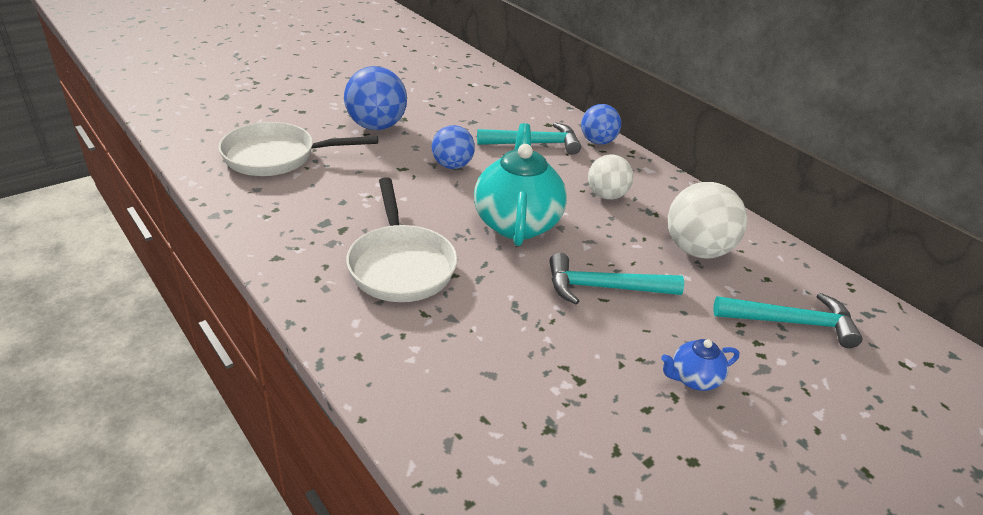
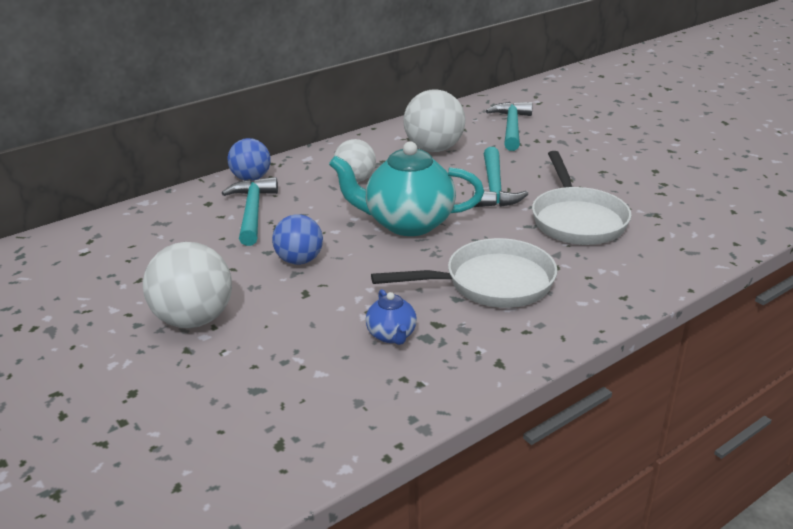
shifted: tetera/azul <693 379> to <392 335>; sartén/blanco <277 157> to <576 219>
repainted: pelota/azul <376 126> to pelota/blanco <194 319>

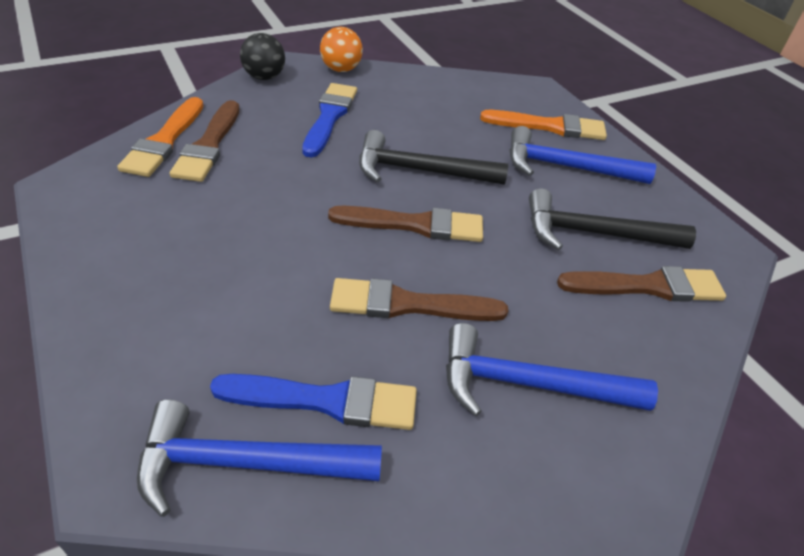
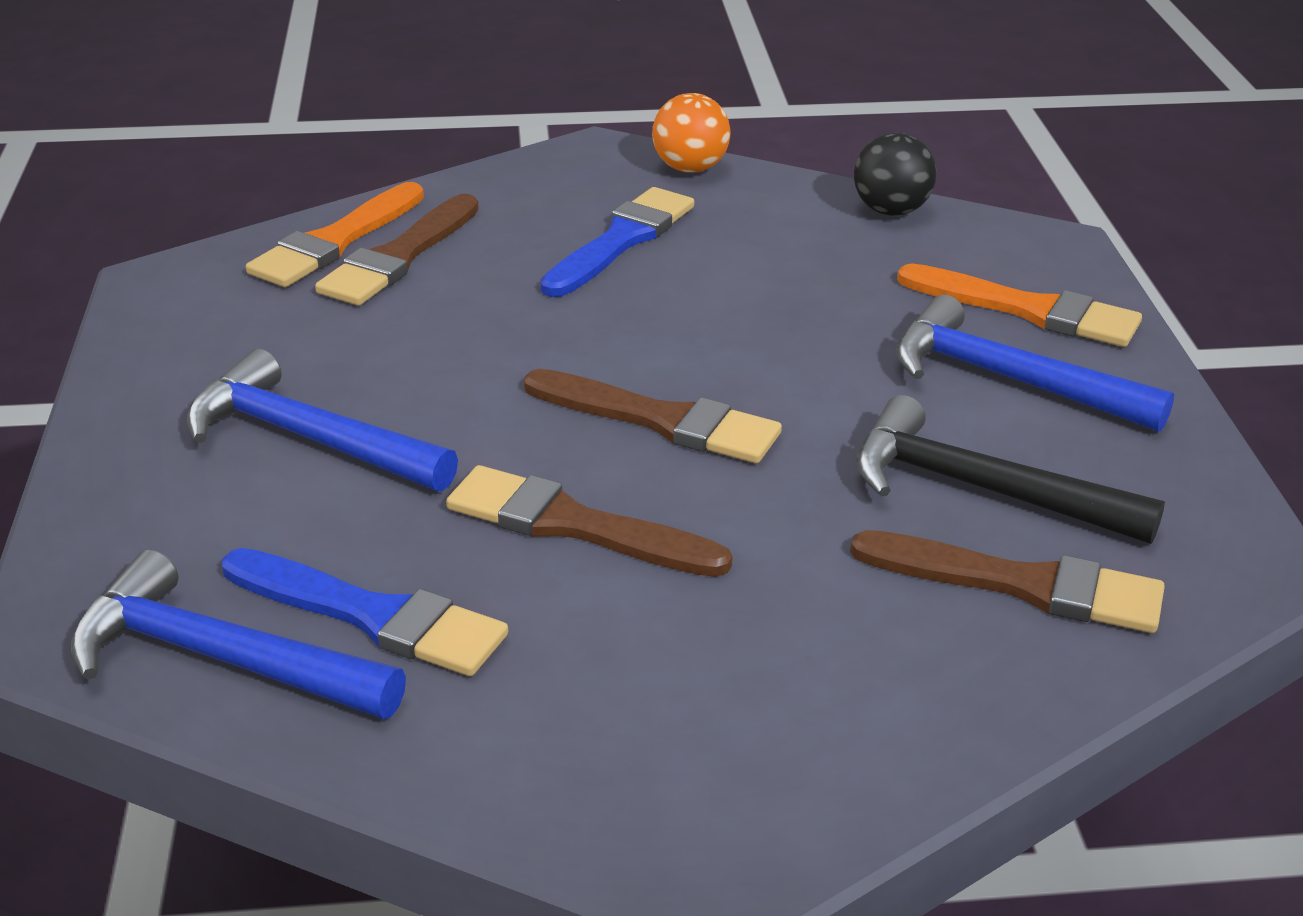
gone: martillo/negro <420 171>
shifted: martillo/azul <529 384> to <309 439>; pelota/negro <264 77> to <891 211>

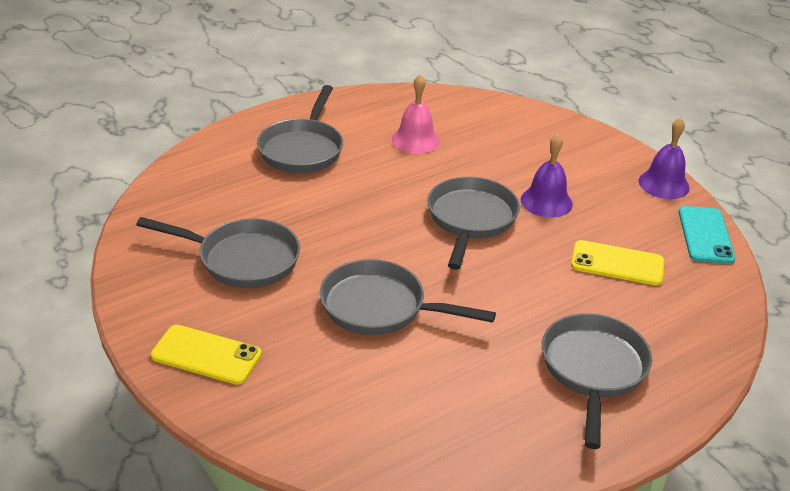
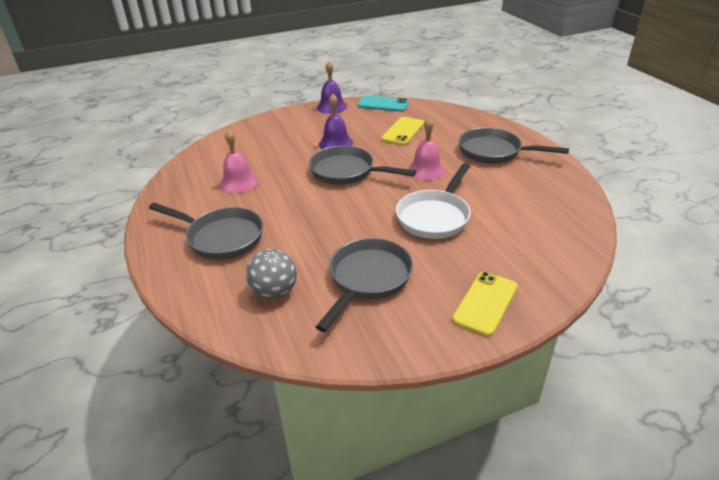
new: pelota/gris <274 292>; campana/rosa <426 170>
repainted: sartén/gris <380 307> to sartén/blanco <434 216>

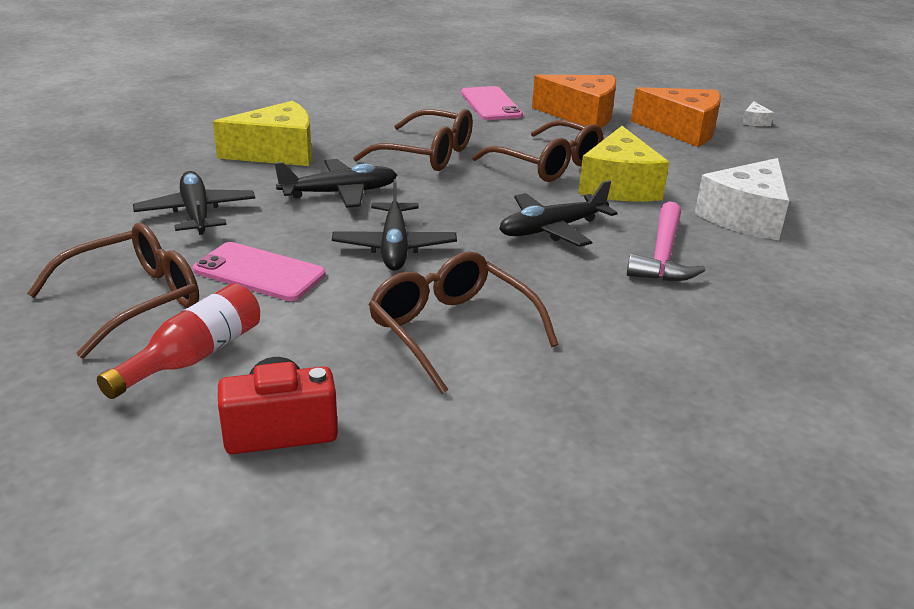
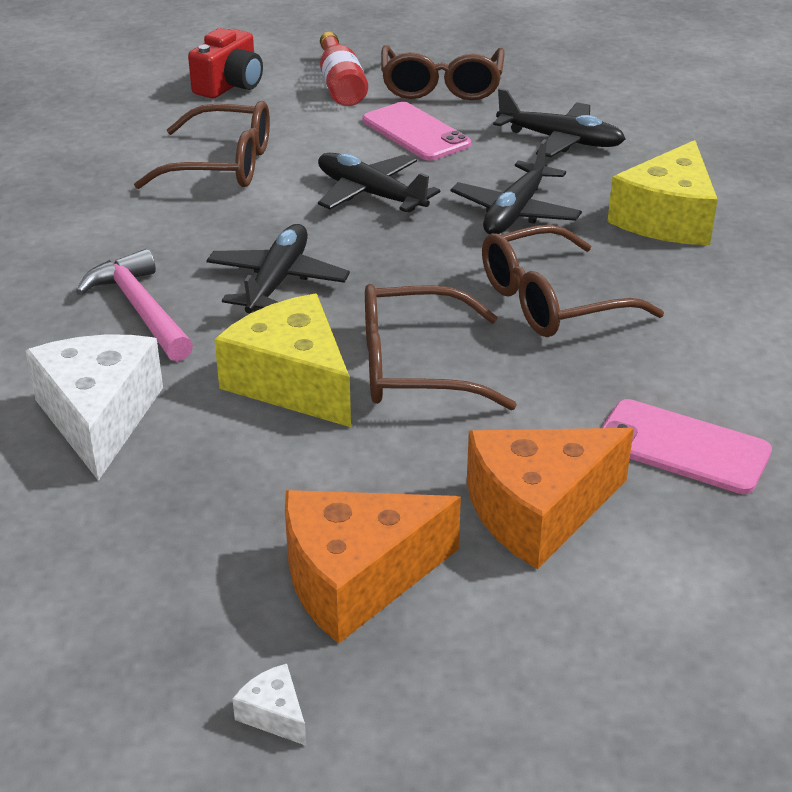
rotated: móvil/rosa <259 272> = <415 132> 75 degrees clockwise

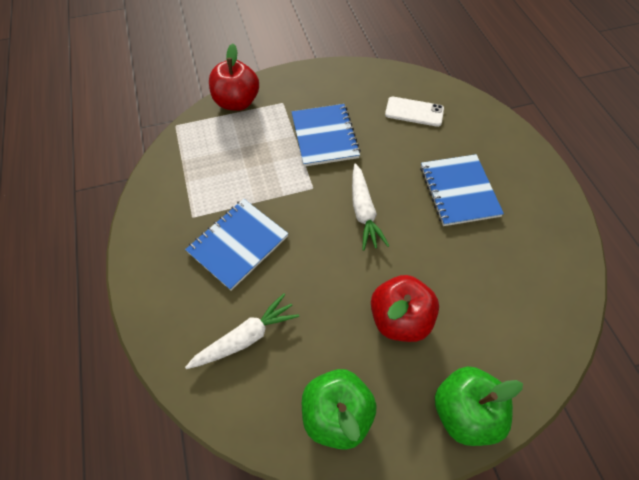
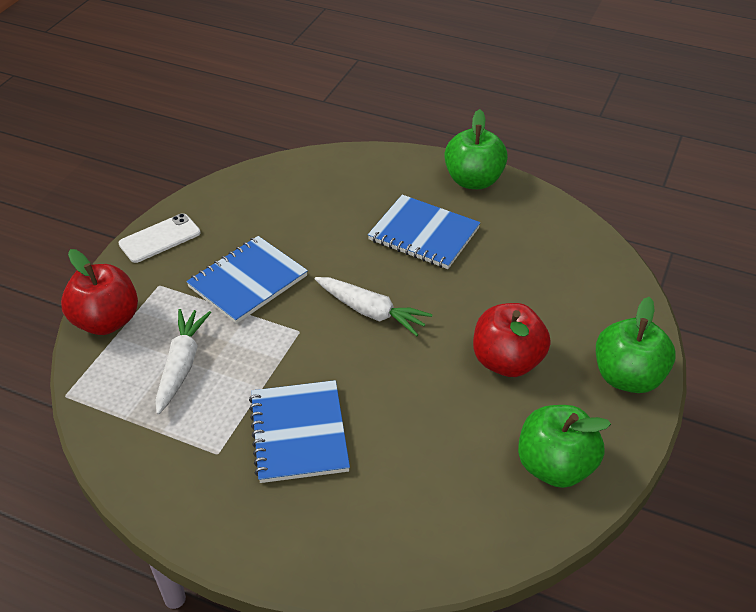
new: manzana/verde <473 180>
shifted: móvil/blanco <414 112> to <160 238>; zanahoria/blanco <246 337> to <181 365>
rotated: cuaderno/azul <324 136> = <248 281> 75 degrees counterclockwise

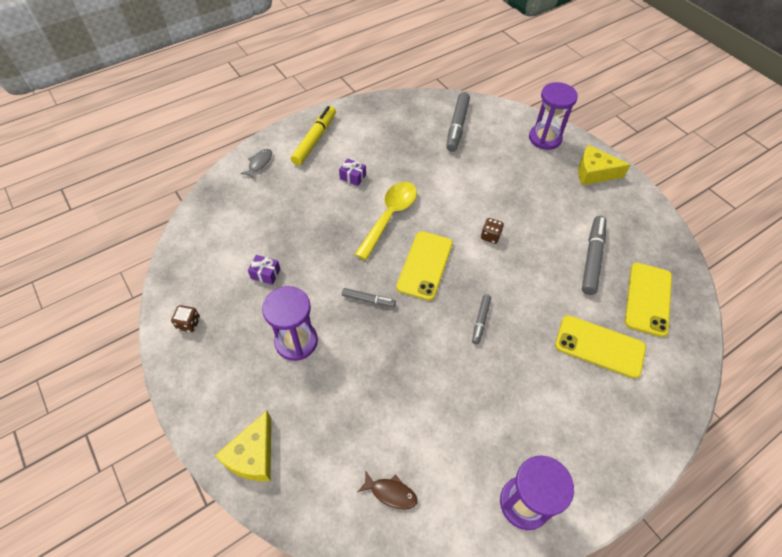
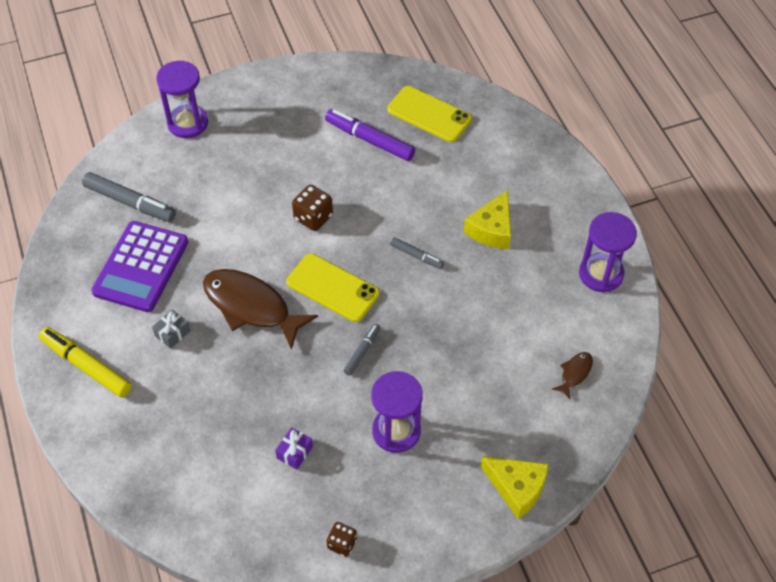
gone: pez/gris <259 163>; móvil/amarillo <599 346>
new: calculadora/morado <141 267>
shifted: queso/amarillo <594 173> to <492 229>
swapped: cuchara/amarillo <389 216> to pez/marrón <251 307>
repainted: regalo/morado <353 177> to regalo/gris <172 333>; rotulador/gris <592 258> to rotulador/morado <369 140>
scaled: dado/marrón <490 236> = <313 217> x1.52

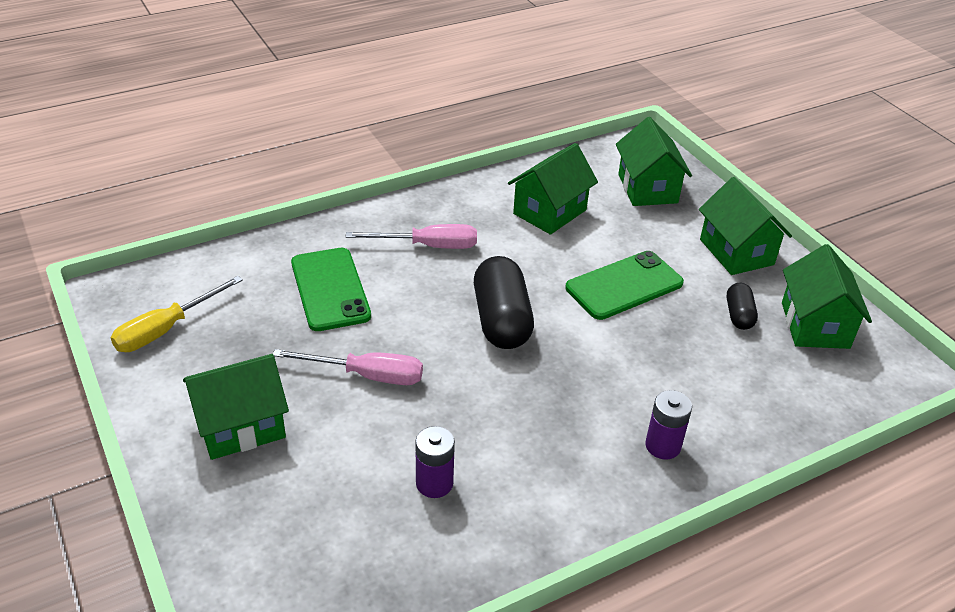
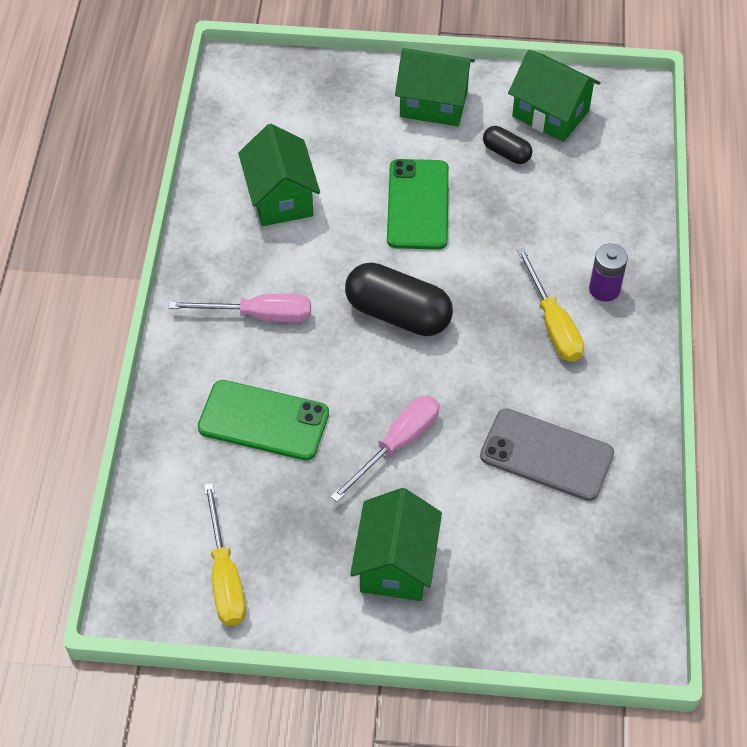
gone: casa/verde <647 188>
new: destornillador/amarillo <552 324>
swapped: pila/morado <434 483> to móvil/gris <546 455>
rotated: destornillador/rosa <428 246> = <258 315> 60 degrees clockwise

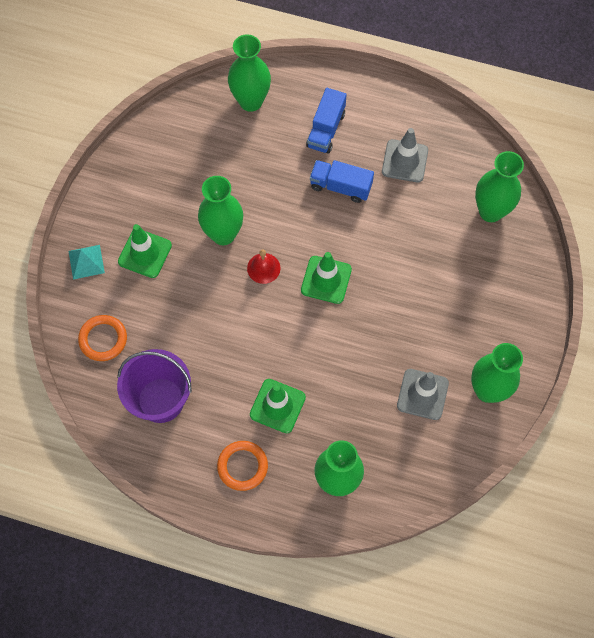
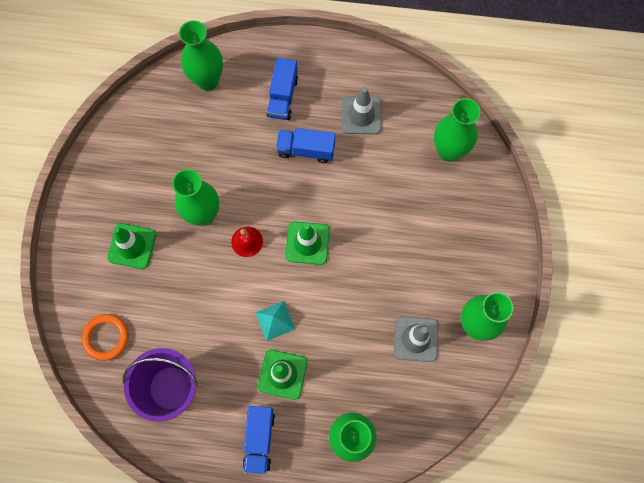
shifted: pirámide/turquesa <86 262> to <275 320>
swapped: anillo/naranja <242 466> to camión/azul <259 439>

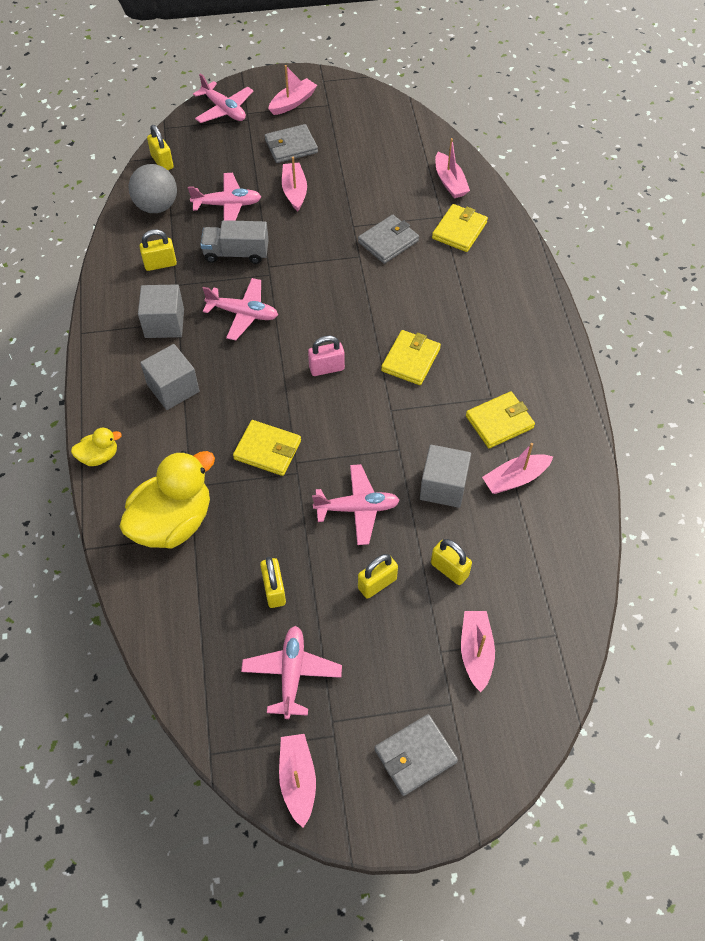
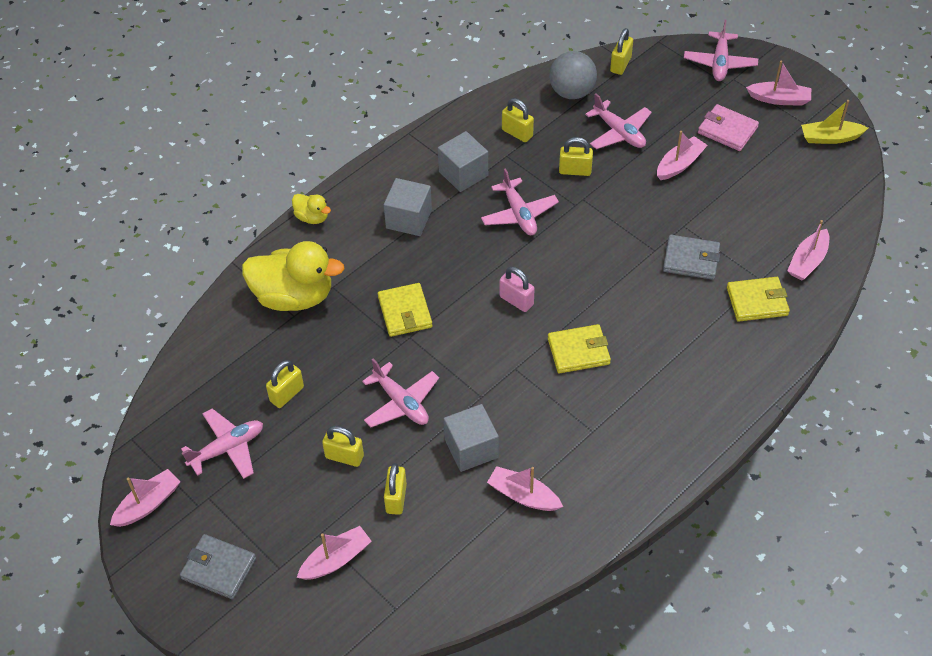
gone: cartera/amarillo <499 422>
new: barco/amarillo <830 138>
swapped: camión/gris <236 253> to candado/amarillo <575 170>
repainted: cartera/gris <291 146> to cartera/rosa <727 130>

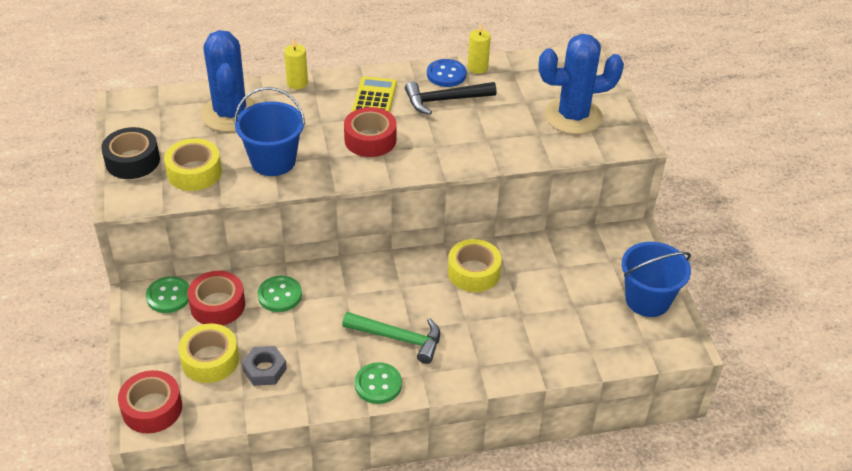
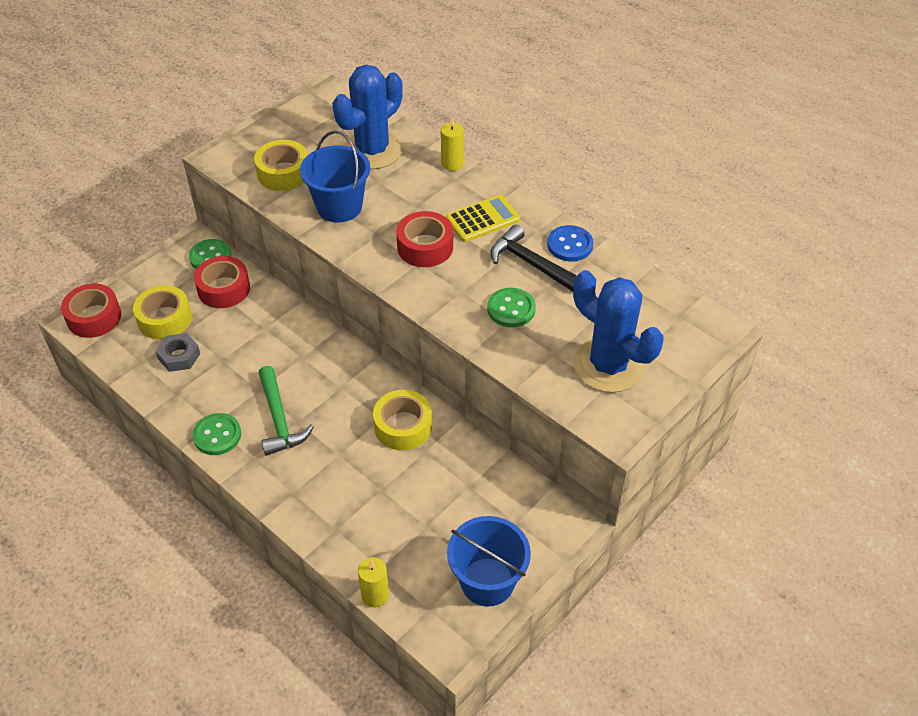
gone: cinta adhesiva/negro <132 161>
shifted: vela/amarillo <477 68> to <375 595>; botón/verde <280 295> to <511 309>

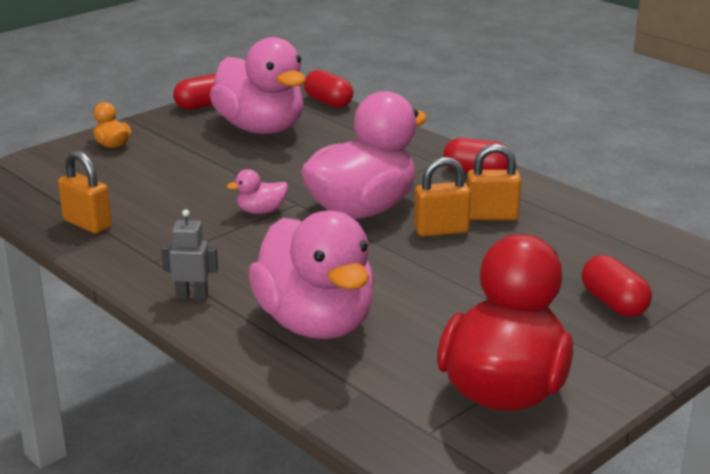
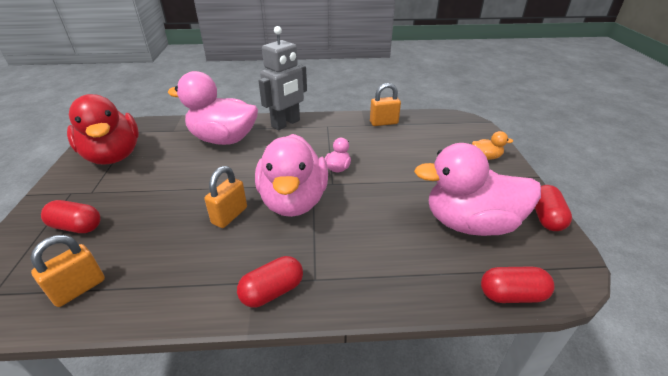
shifted: candado/naranja <491 216> to <79 289>
scaled: robot/gris <192 296> = <286 124> x2.02

